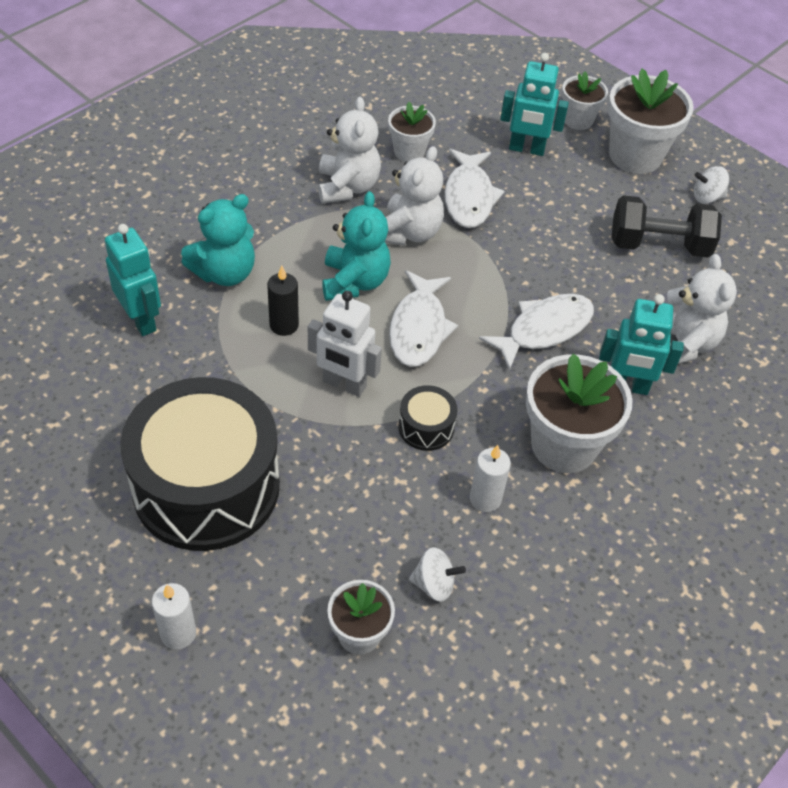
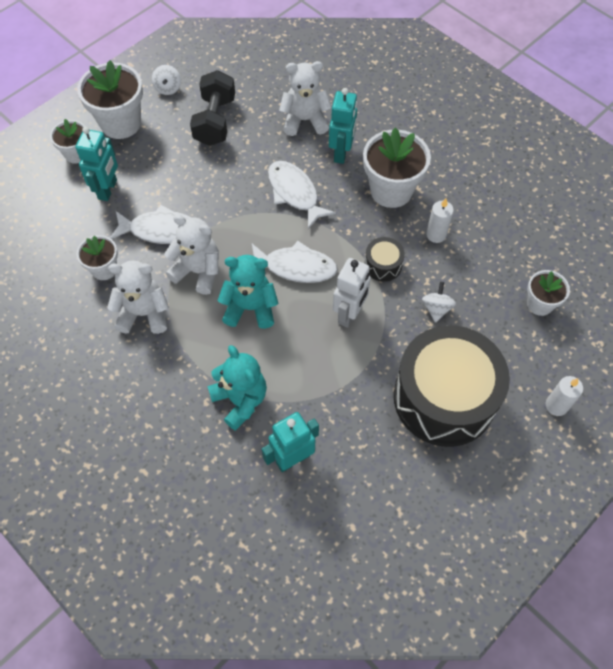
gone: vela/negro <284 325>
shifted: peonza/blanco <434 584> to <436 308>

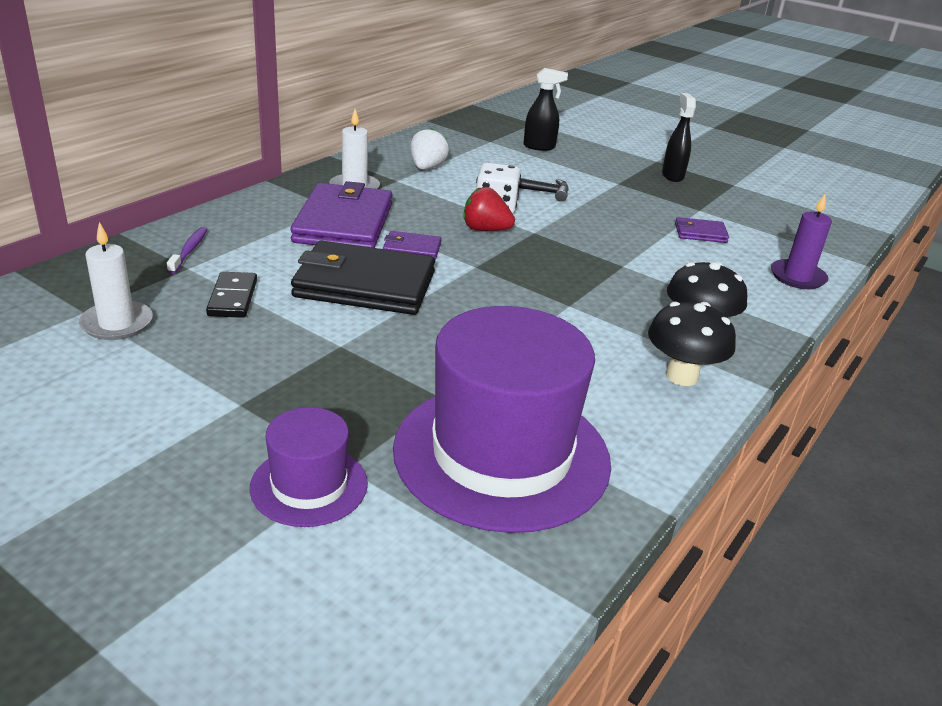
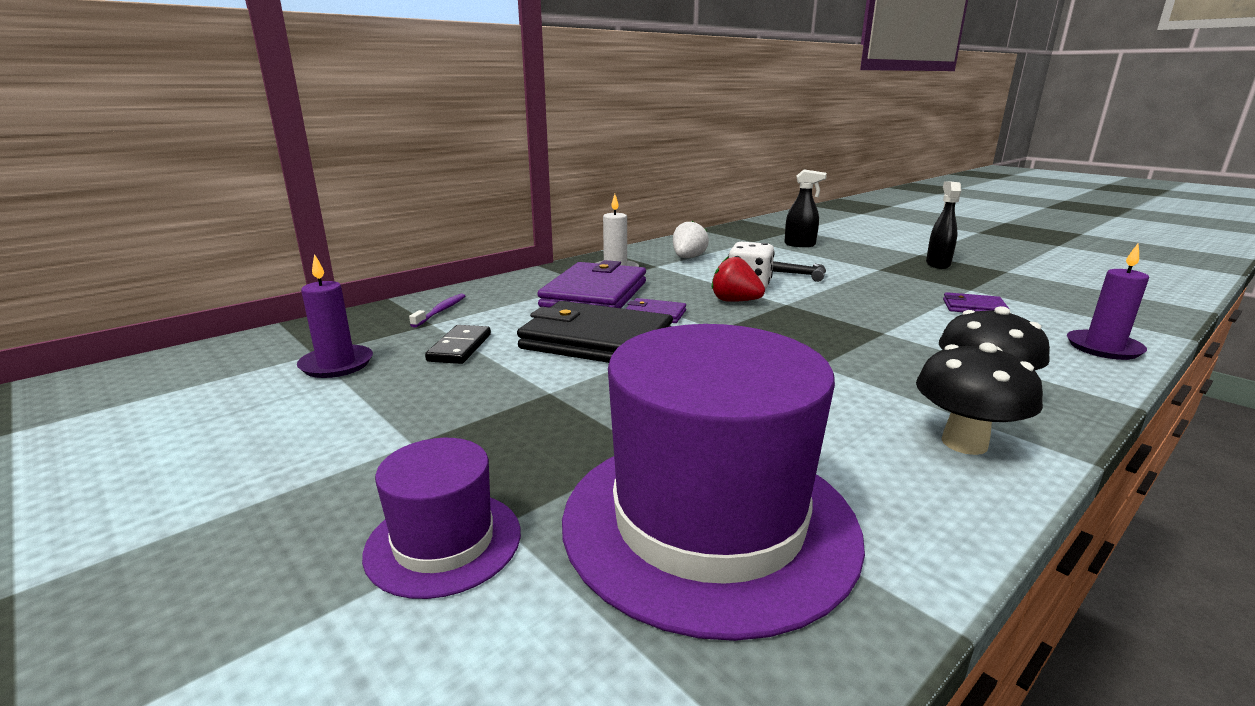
repainted: vela/blanco <117 324> to vela/morado <336 364>

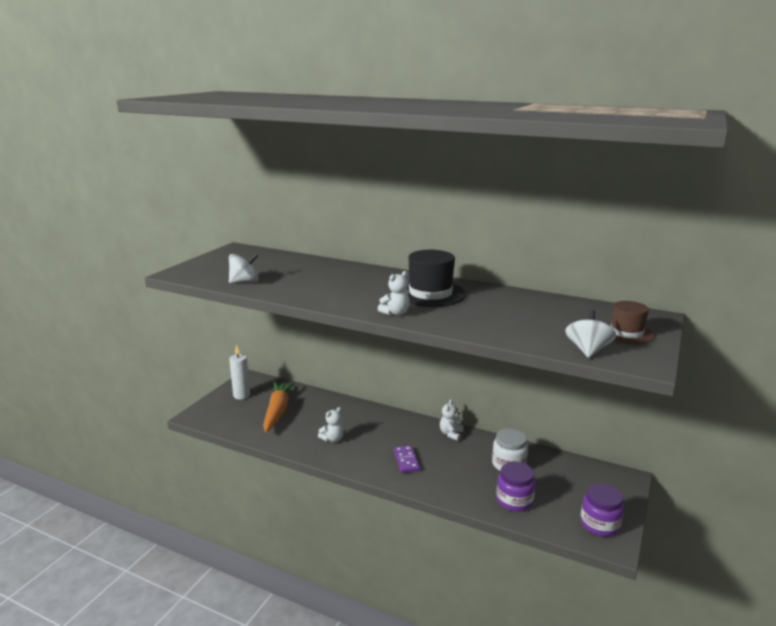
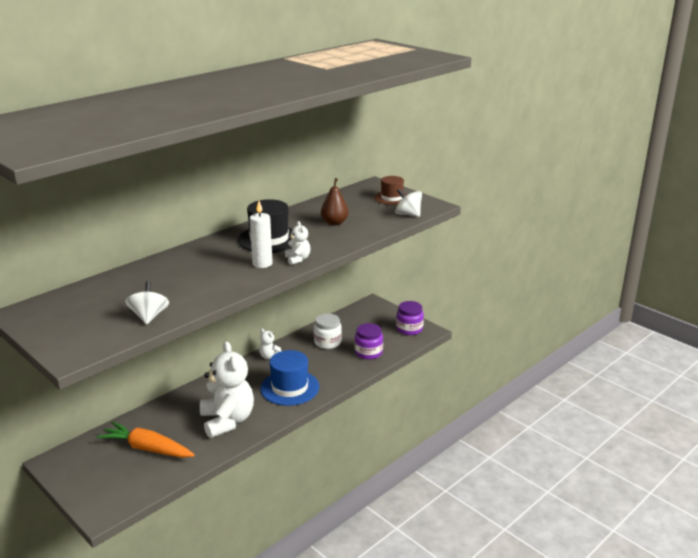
new: pera/marrón <334 223>
shifted: vela/blanco <241 395> to <262 264>
swapped: ficha de dominó/morado <406 461> to sombrero/azul <290 388>
scaled: osito/blanco <332 439> = <227 421> x2.27

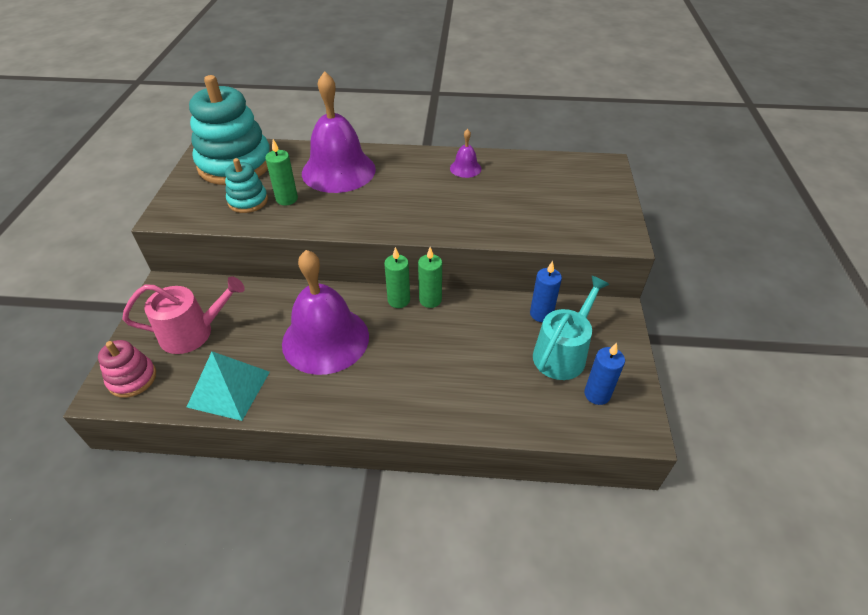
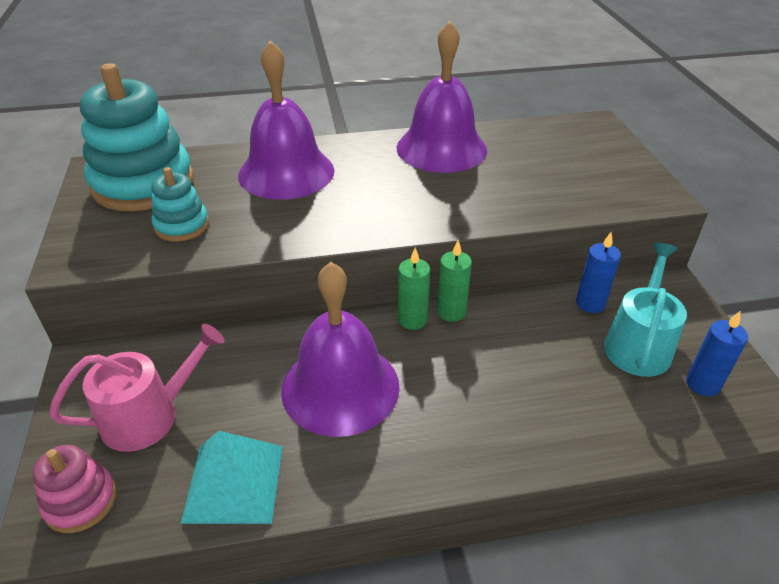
gone: vela/verde <287 199>
scaled: campana/morado <465 168> = <441 148> x2.31

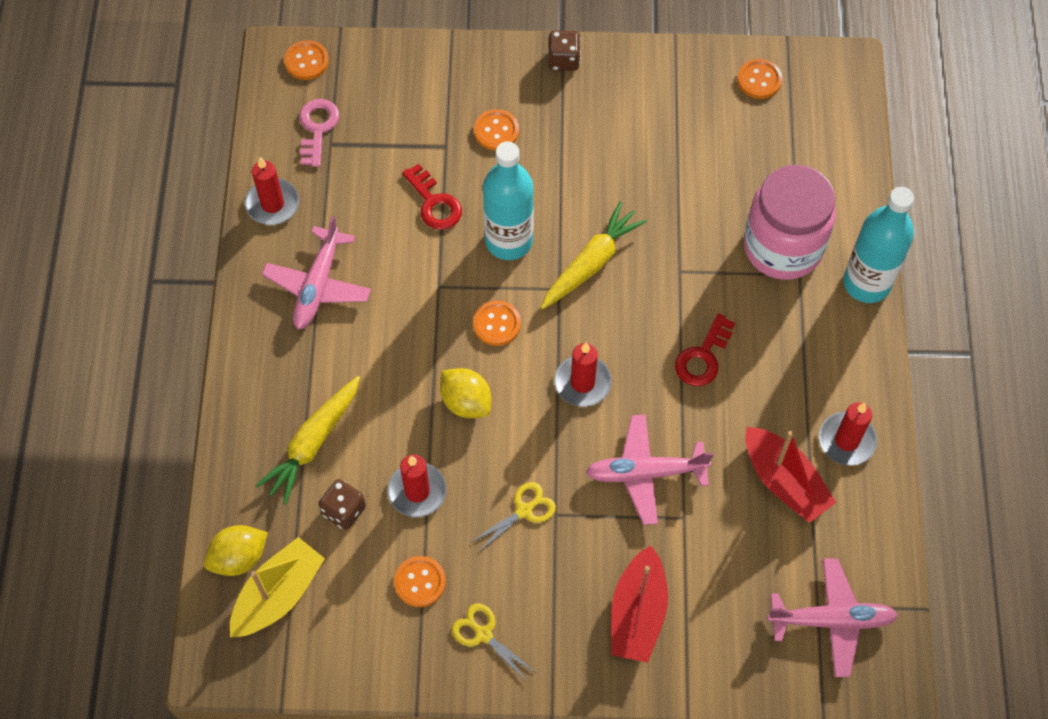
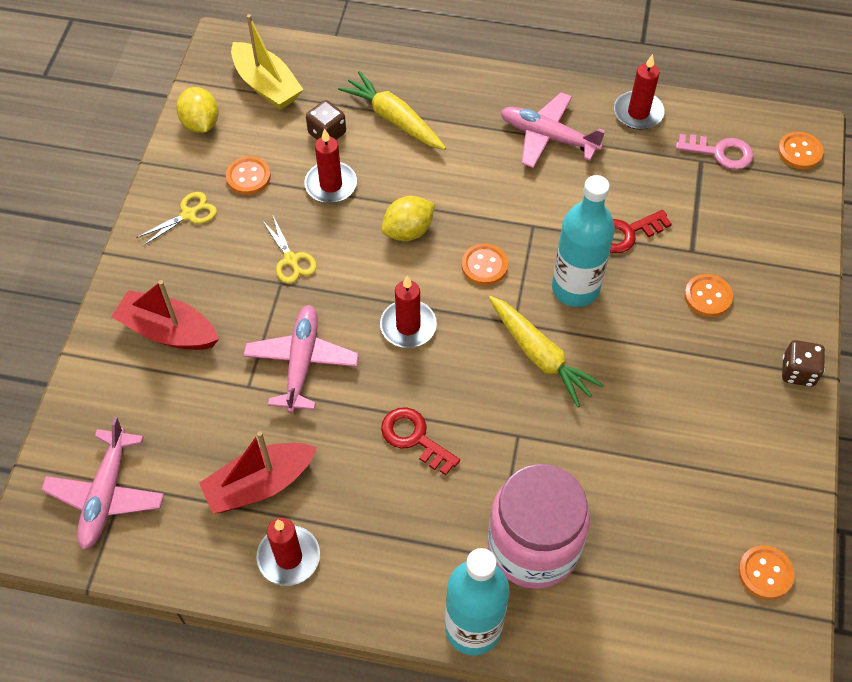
shifted: limón/amarillo <239 558> to <201 123>

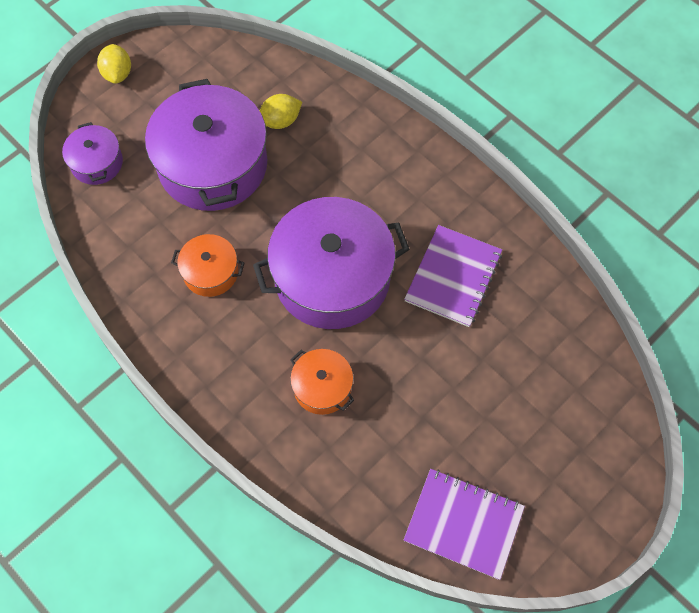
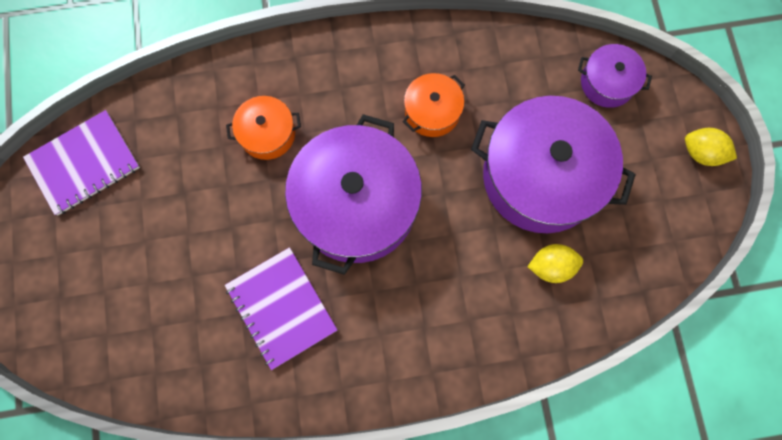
rotated: limón/amarillo <280 121> = <551 266> 75 degrees clockwise

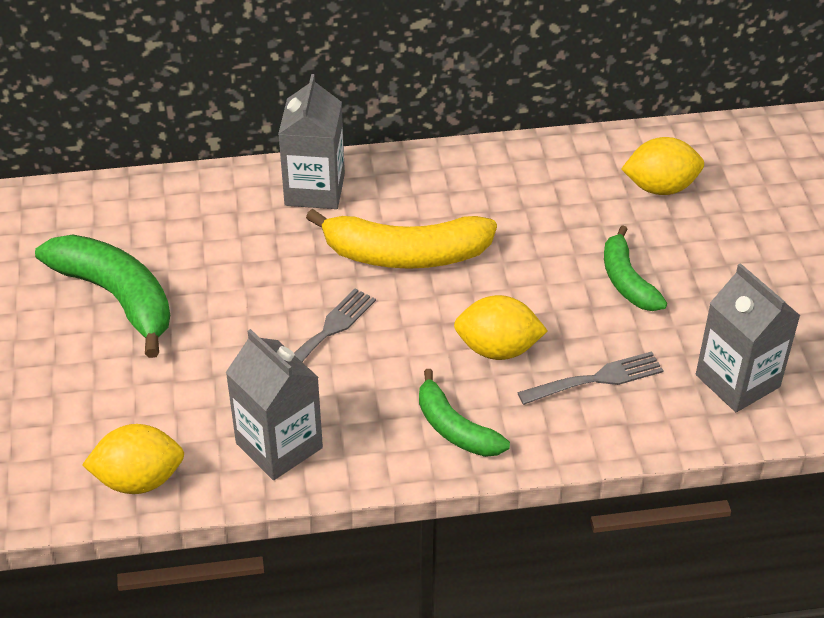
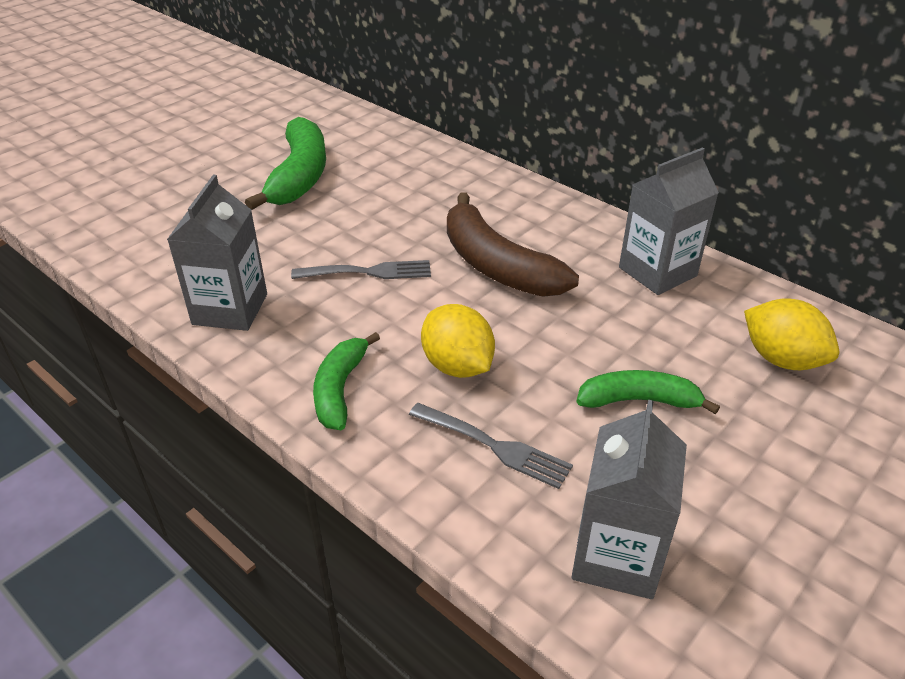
gone: limón/amarillo <139 480>
shifted: cartón de leche/gris <314 189> to <657 272>
repainted: plátano/amarillo <405 254> to plátano/marrón <497 265>
rotated: plátano/verde <627 281> = <639 400> 60 degrees clockwise

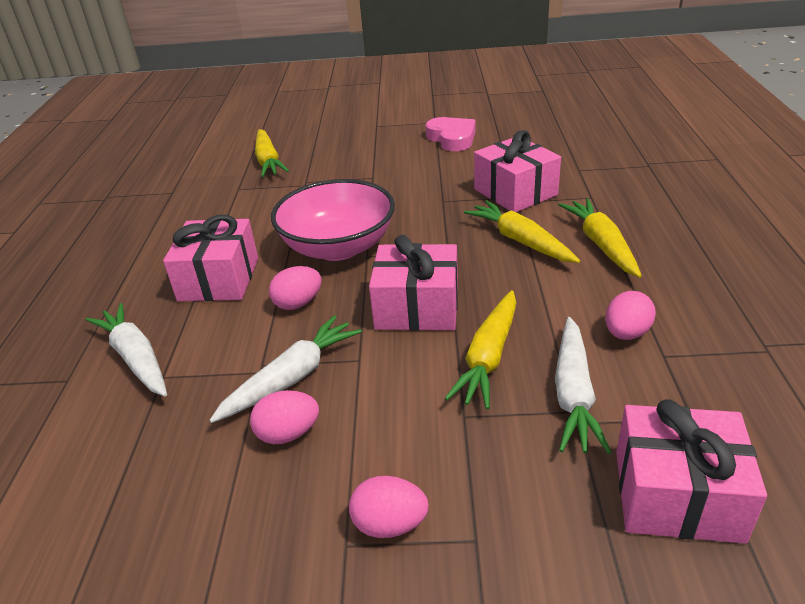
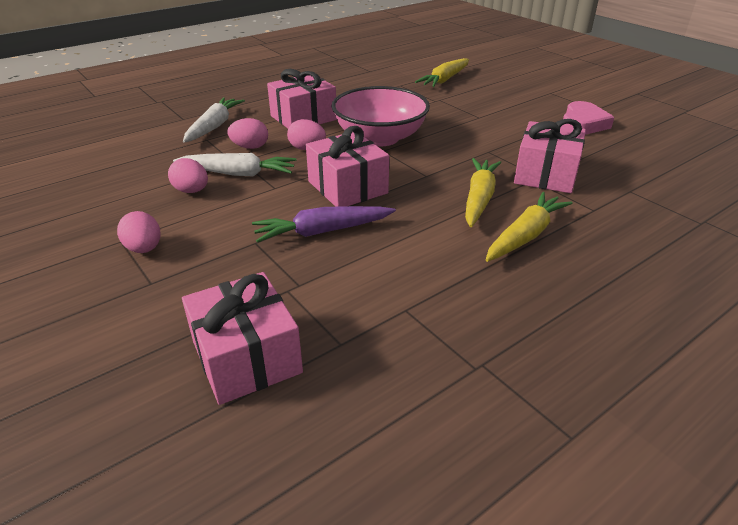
gone: zanahoria/blanco <574 394>
shifted: huevo/rosa <626 333> to <250 147>
repainted: zanahoria/amarillo <488 357> to zanahoria/morado <322 232>

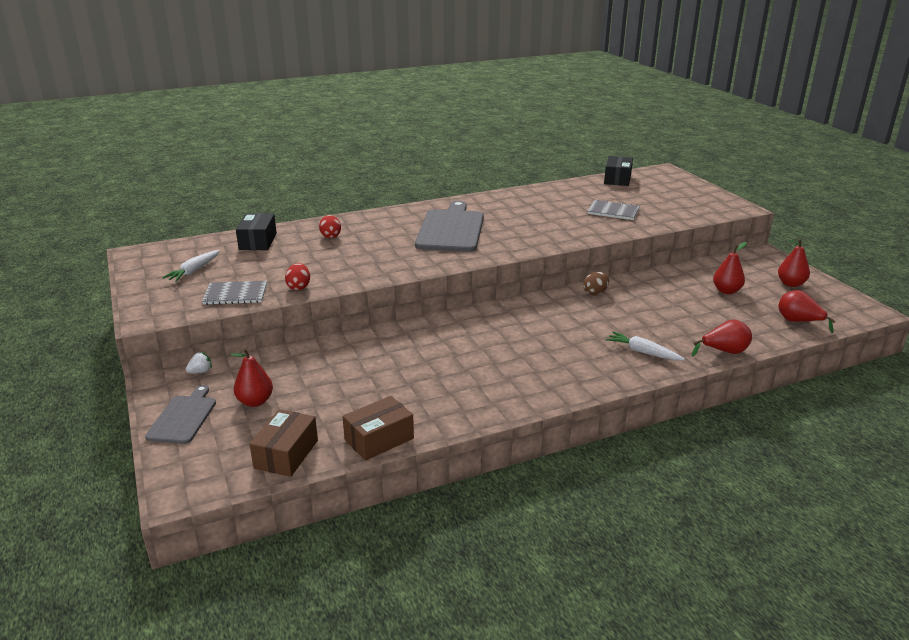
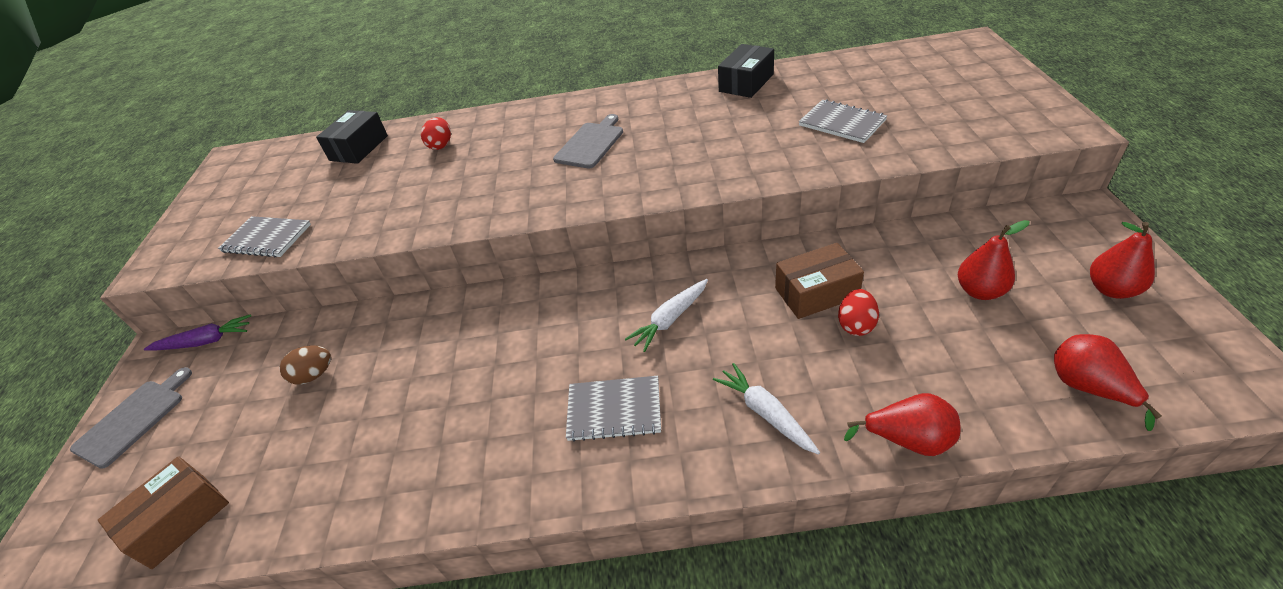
gone: pera/rojo <255 401>
new: cuaderno/gris <614 410>
shifted: huevo/marrón <595 293> to <314 375>; zanahoria/blanco <194 271> to <670 319>; caja/negro <617 179> to <746 83>; caja/marrón <379 439> to <816 293>; huevo/rojo <299 287> to <856 325>
swapped: fresa/blanco <200 372> to zanahoria/morado <205 341>
scaled: tabla de cortar/gris <451 229> = <591 144> x0.56

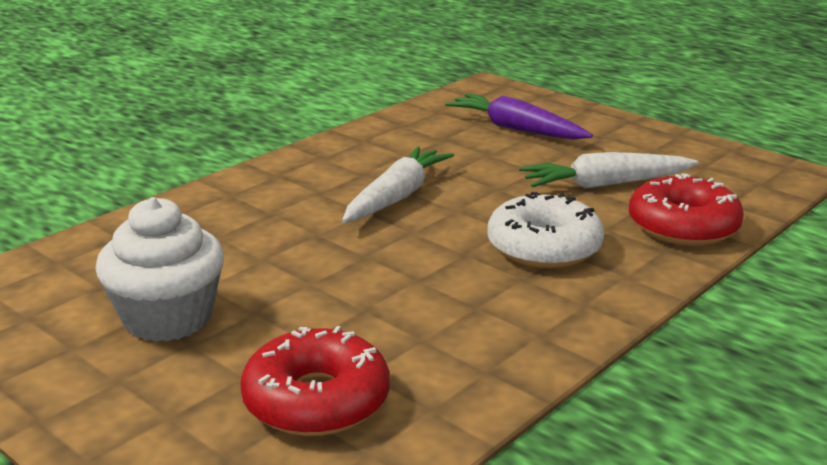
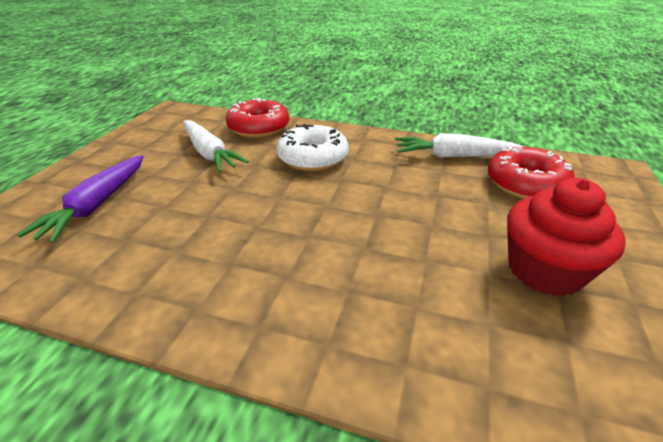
shifted: zanahoria/blanco <396 197> to <454 156>
repainted: magdalena/blanco <168 318> to magdalena/rojo <544 270>

